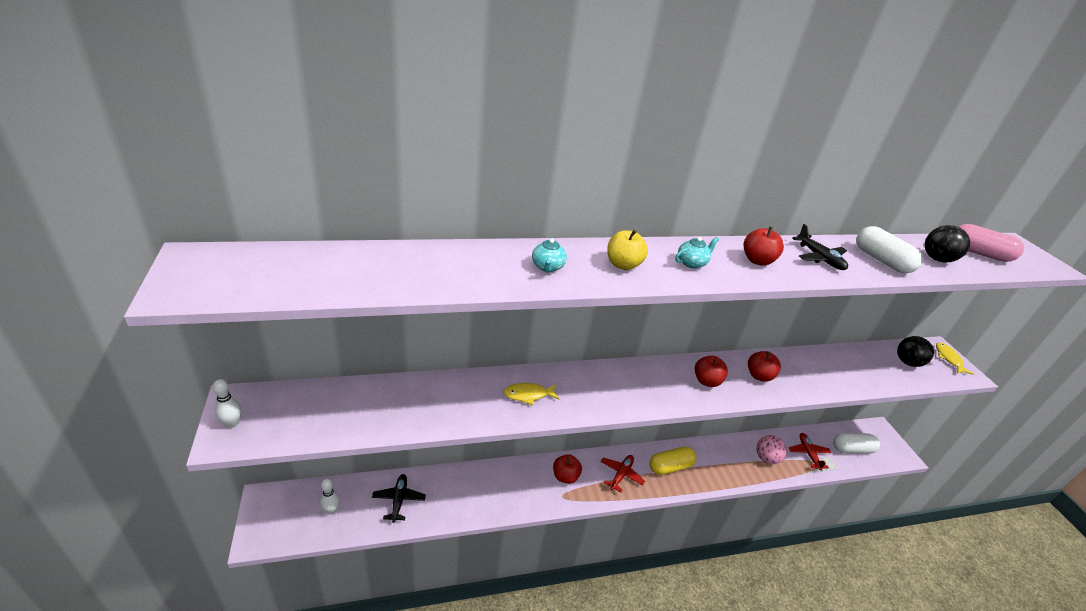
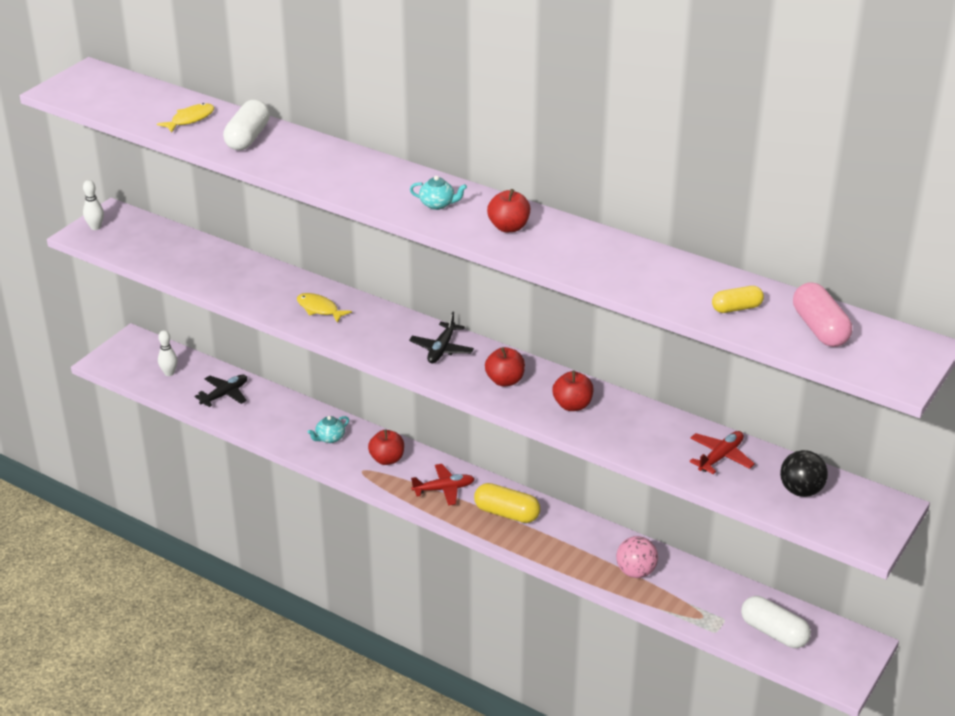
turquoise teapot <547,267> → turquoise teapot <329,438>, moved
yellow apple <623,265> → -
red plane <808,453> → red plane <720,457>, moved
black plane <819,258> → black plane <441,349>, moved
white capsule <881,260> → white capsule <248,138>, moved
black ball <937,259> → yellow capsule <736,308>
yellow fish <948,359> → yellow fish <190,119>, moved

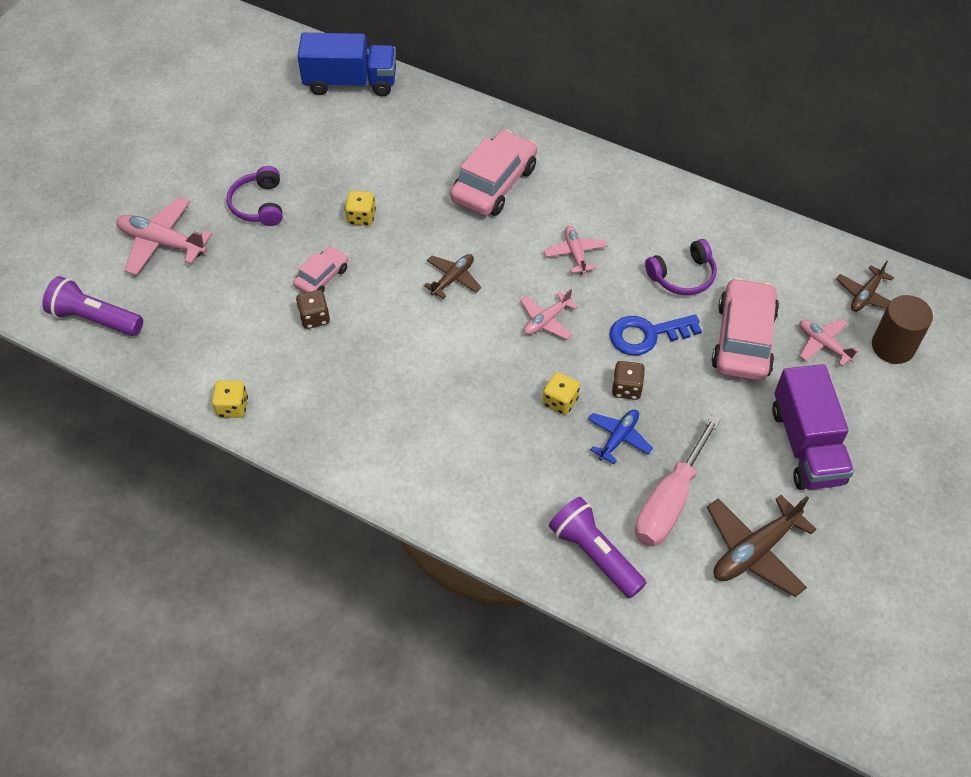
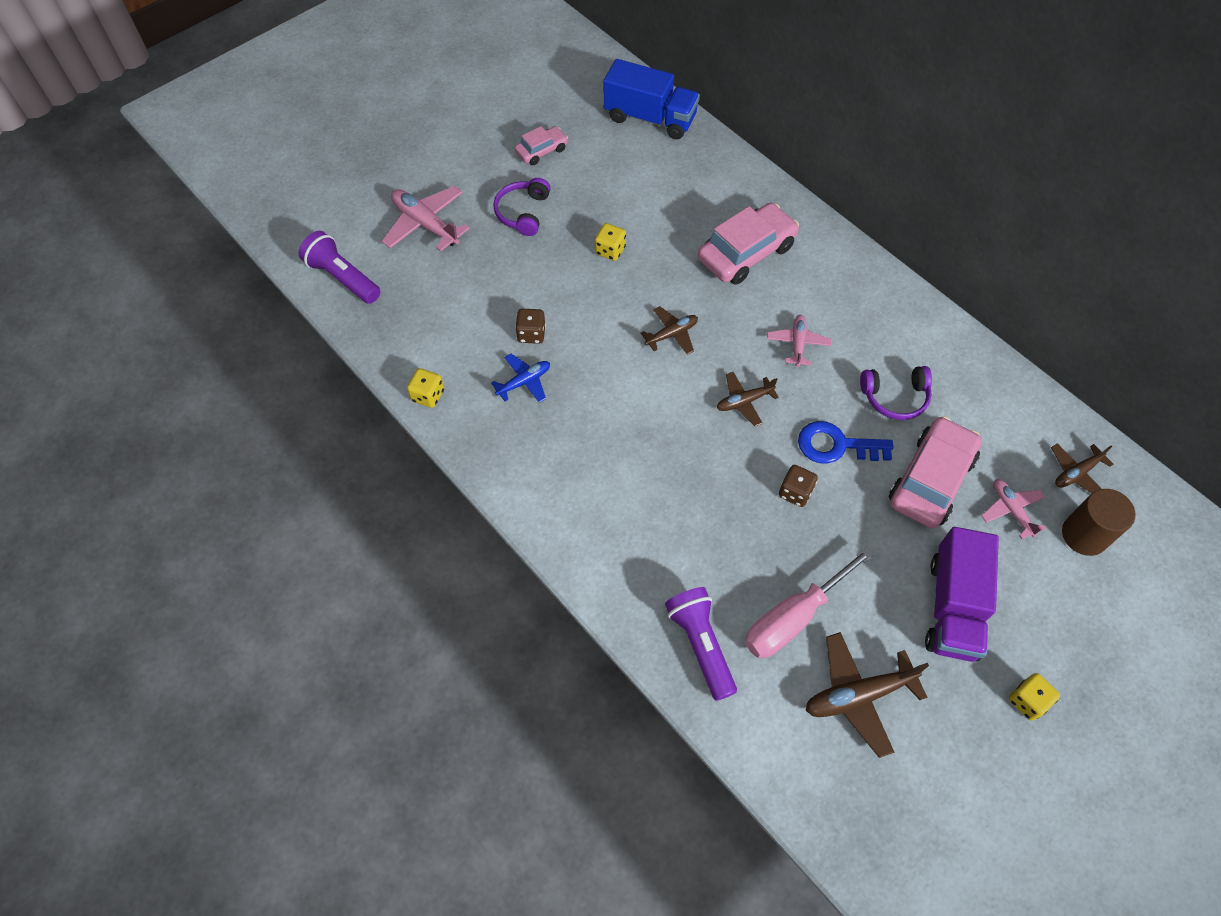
pink car <322,277> → pink car <541,151>, moved
pink plane <546,320> → brown plane <744,401>
yellow dice <560,401> → yellow dice <1027,701>, moved
blue plane <618,438> → blue plane <524,382>, moved

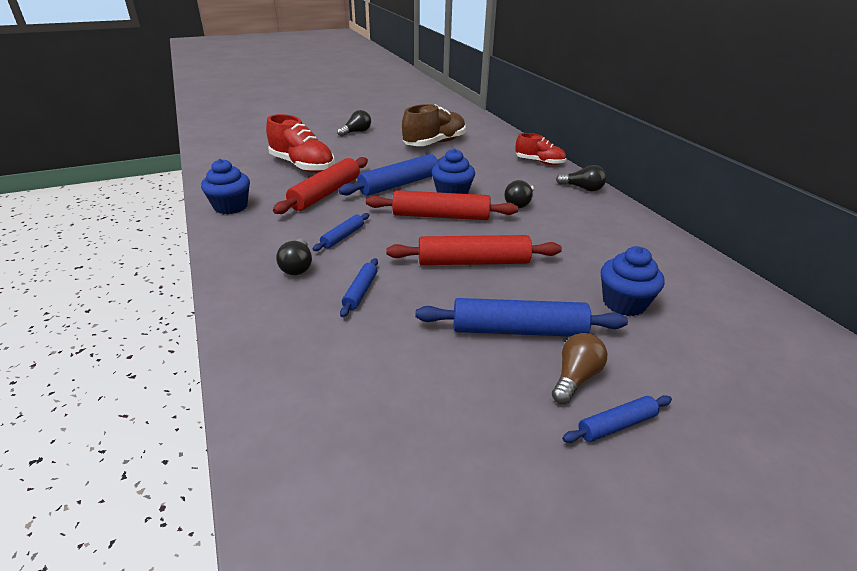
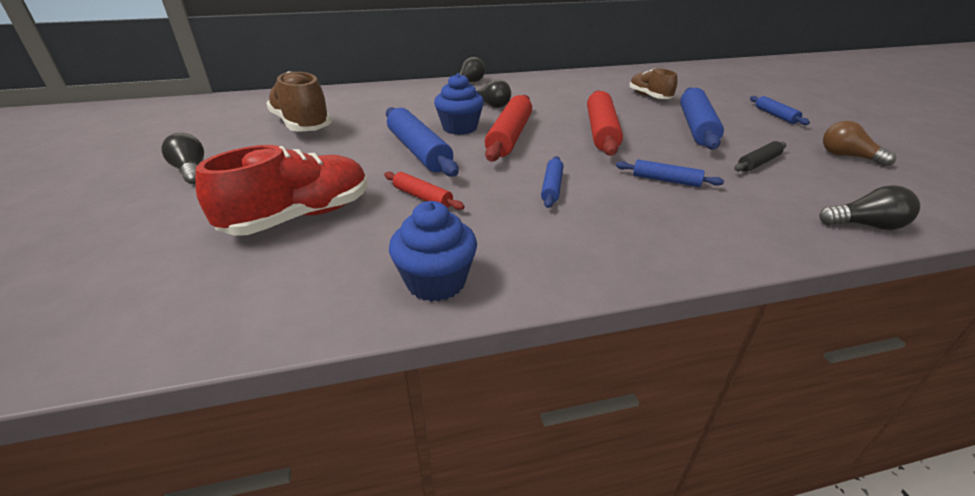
red rolling pin <325,193> → red rolling pin <422,197>, x0.52
black light bulb <297,266> → black light bulb <865,225>, moved
blue rolling pin <343,237> → blue rolling pin <551,187>, 60 degrees clockwise
red shoe <539,162> → -
brown light bulb <575,378> → brown light bulb <847,156>, moved
blue cupcake <624,303> → brown shoe <649,97>
- → black rolling pin <758,163>

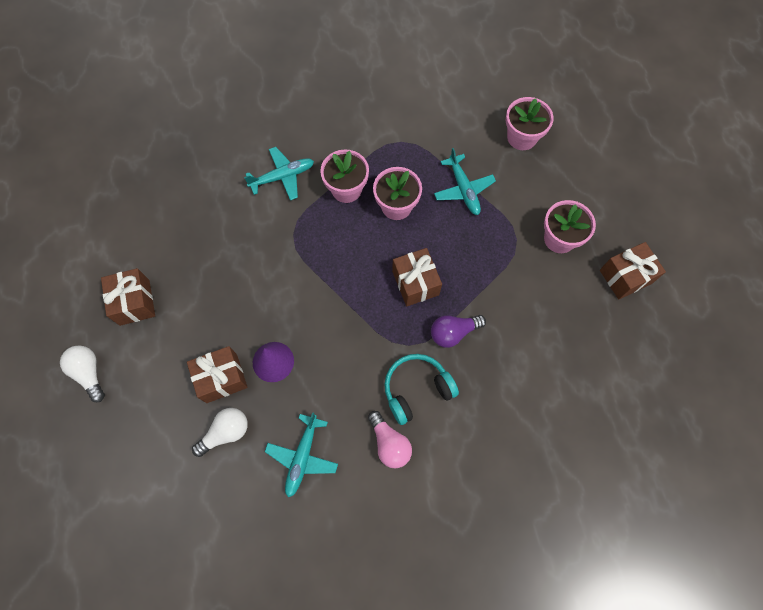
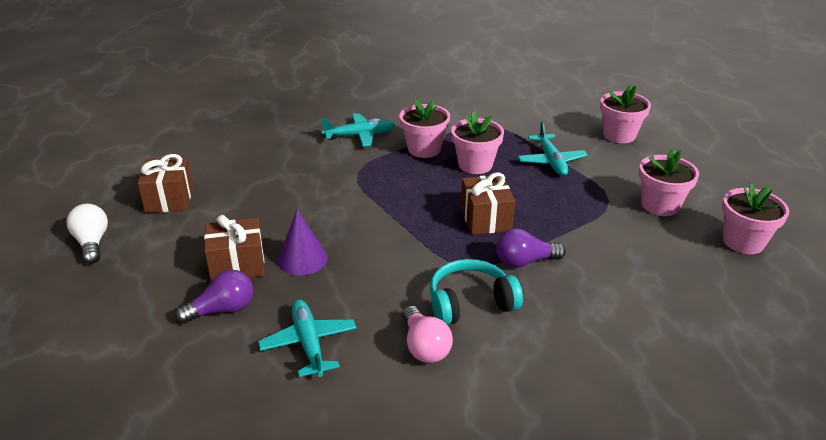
white light bulb <226,432> → purple light bulb <222,310>
turquoise plane <302,456> → turquoise plane <309,343>, 135 degrees clockwise
brown gift <625,277> → pink flower pot <743,242>

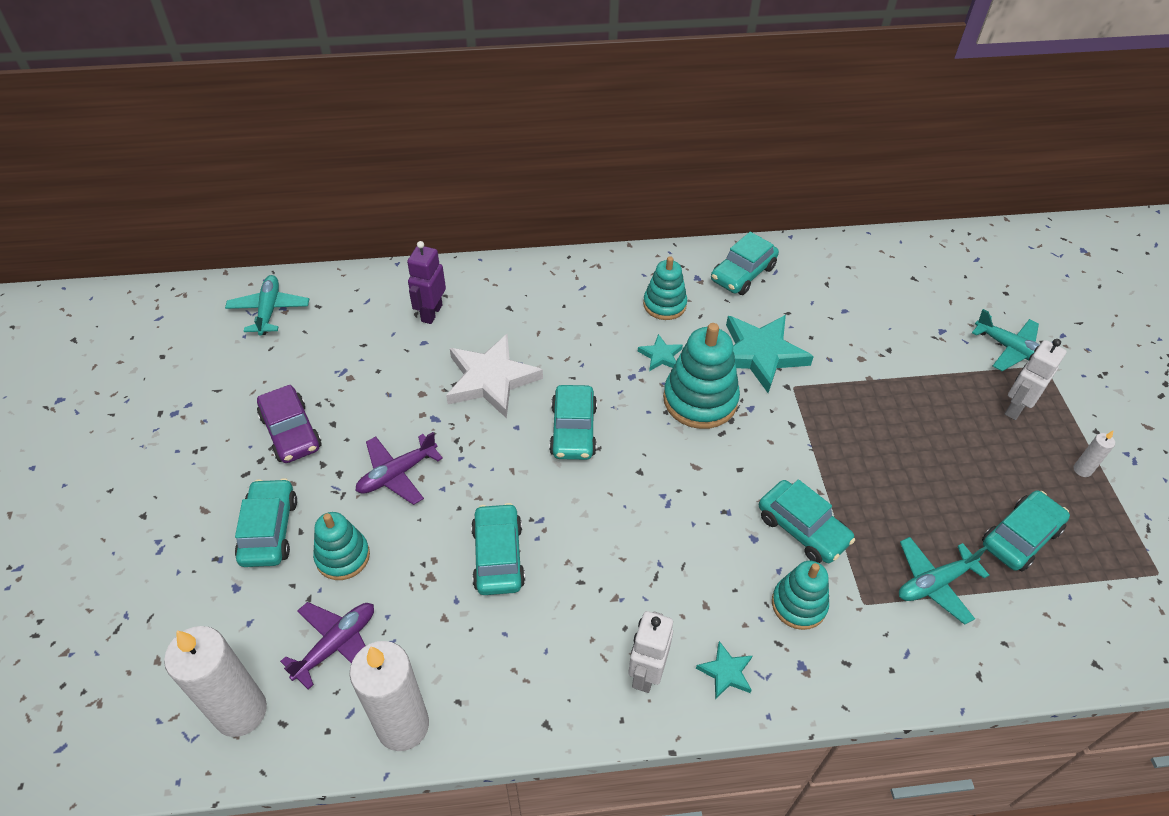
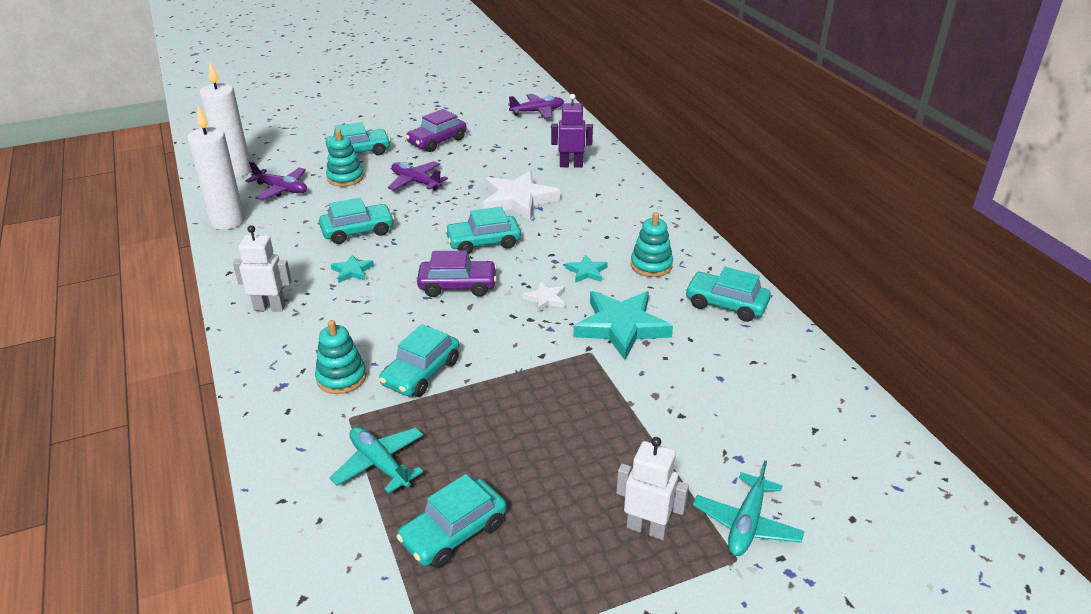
turquoise plane <269,310> → purple plane <537,112>
turquoise stacking toy <700,400> → white star <545,299>
turquoise star <726,672> → turquoise star <352,271>, moved
turquoise car <1020,537> → turquoise car <454,532>, 105 degrees clockwise
white candle <1082,470> → -
- → purple car <458,286>

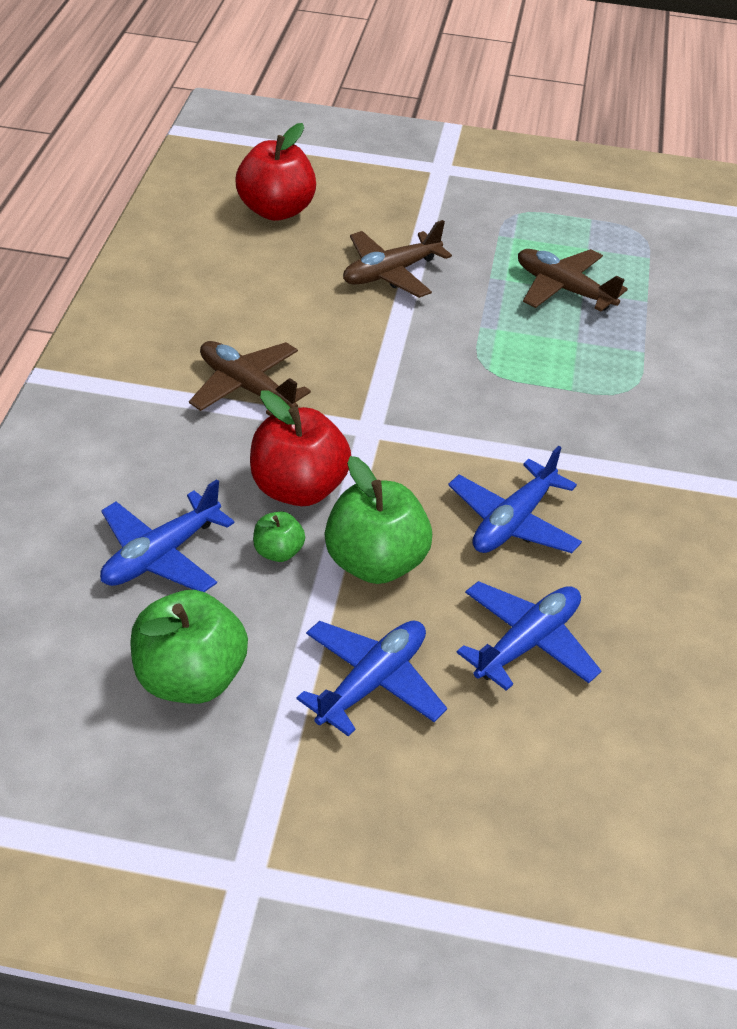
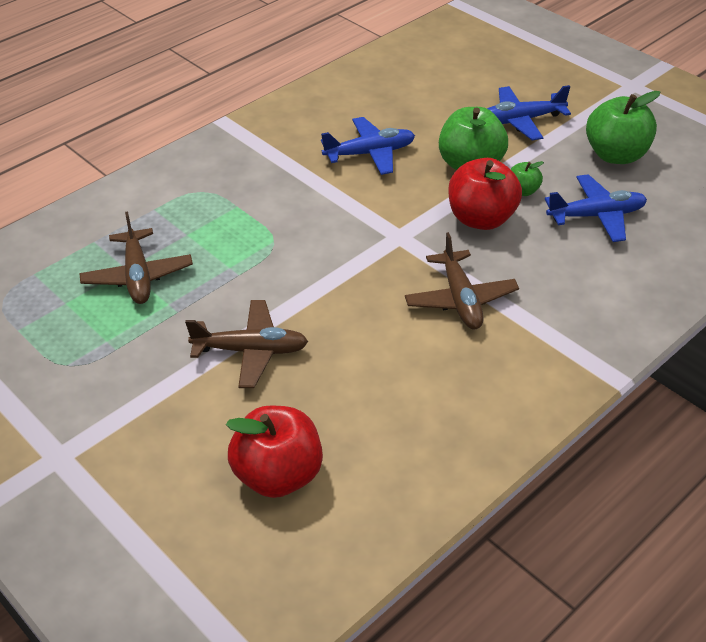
blue plane <527,643> → -

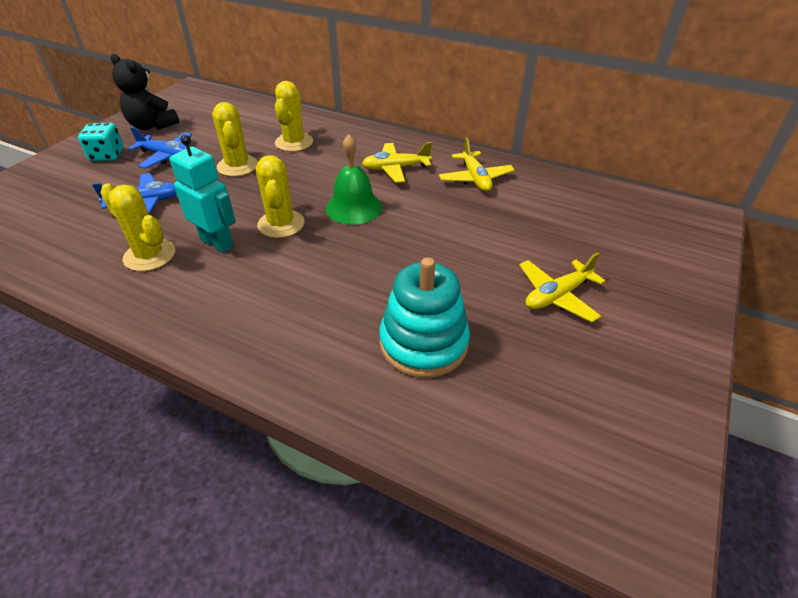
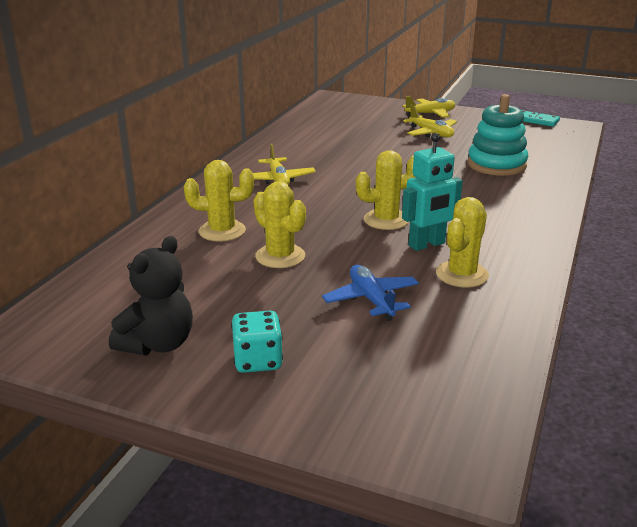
blue plane <167,156> → -
turquoise robot <217,243> → turquoise robot <427,244>, 150 degrees counterclockwise
yellow cactus <237,166> → yellow cactus <280,256>, 75 degrees clockwise
green bell <354,207> → -
yellow plane <475,179> → yellow plane <430,114>, moved
- → turquoise domino <536,120>

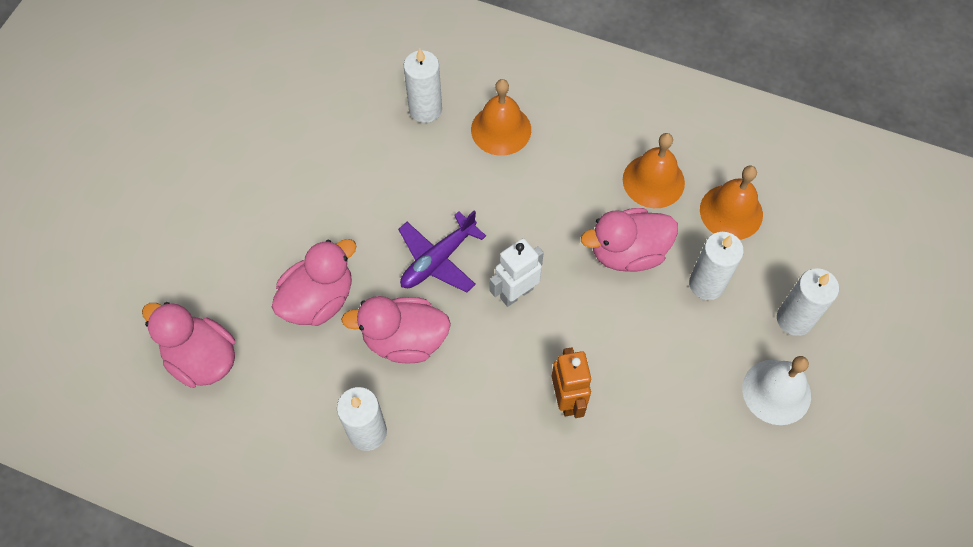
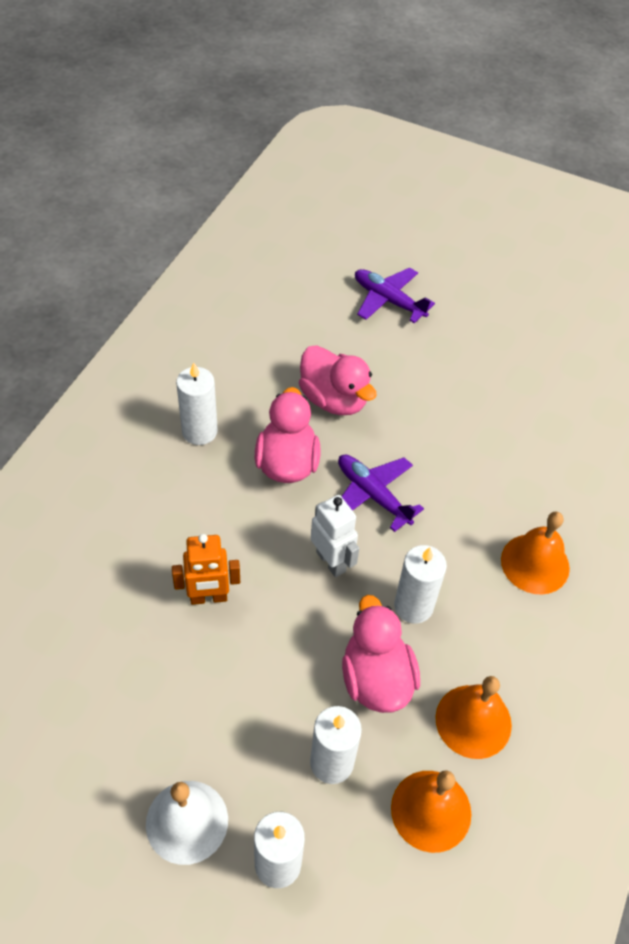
pink duck <202,358> → -
white candle <425,109> → white candle <413,606>, moved
- → purple plane <388,300>

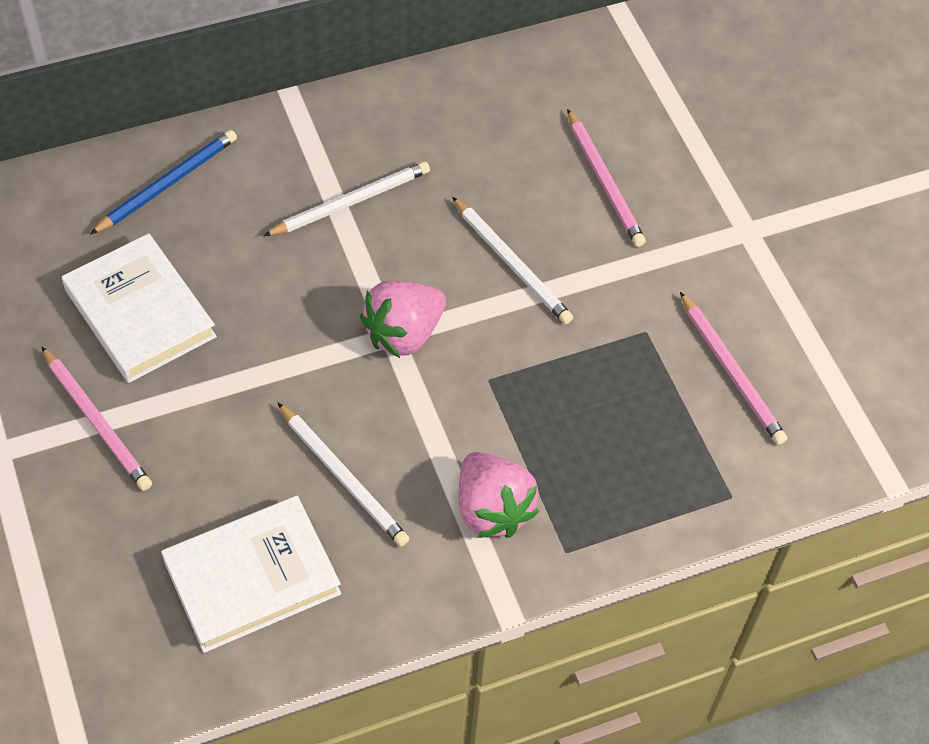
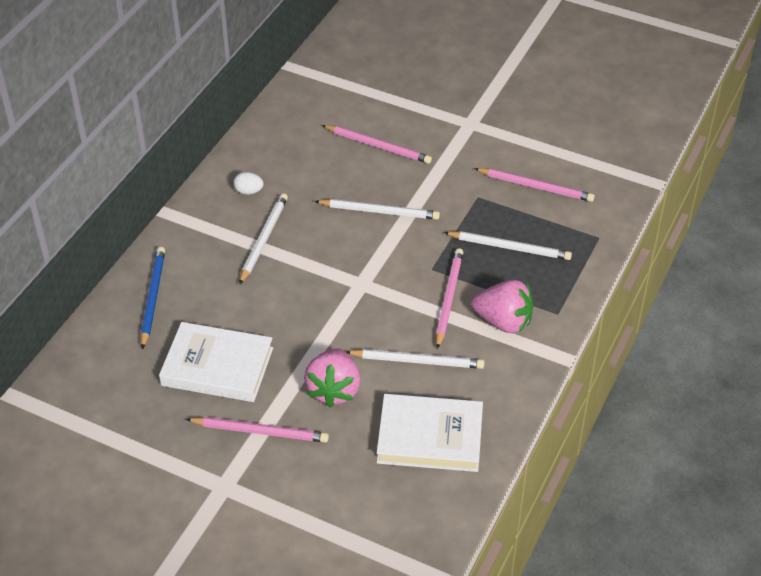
white book <252,577> → white book <430,437>, 75 degrees clockwise
pink strawberry <403,334> → pink strawberry <334,390>, moved
- → white egg <249,191>
- → pink pencil <448,298>
- → white pencil <509,247>

